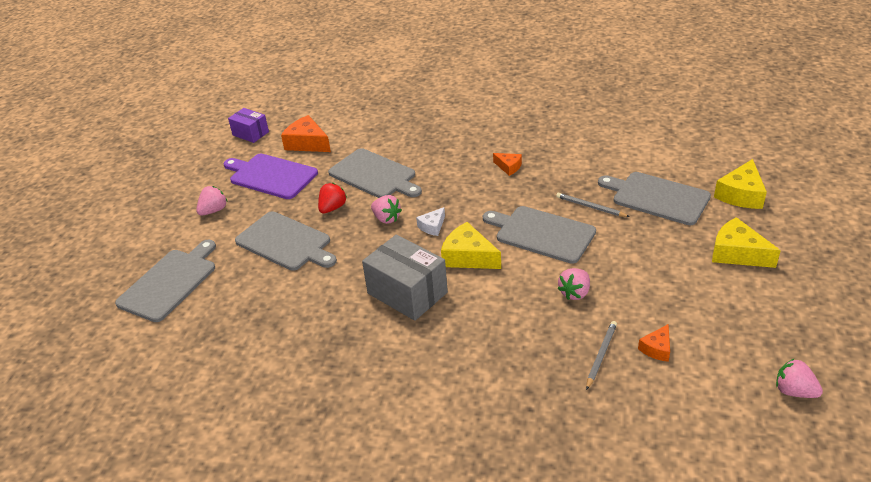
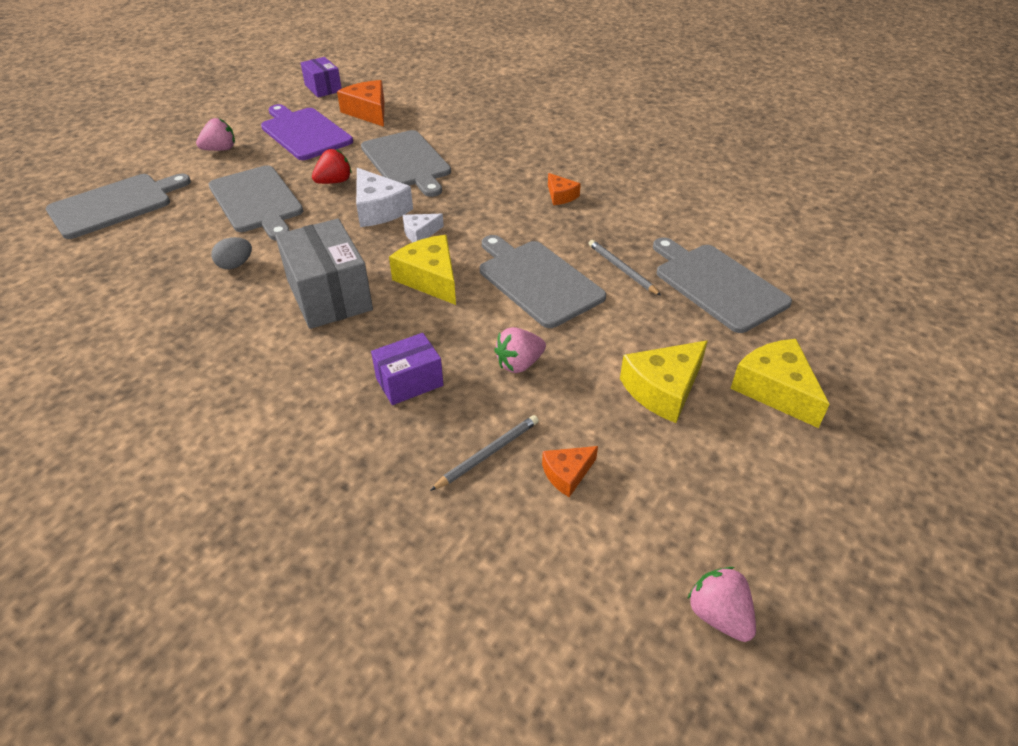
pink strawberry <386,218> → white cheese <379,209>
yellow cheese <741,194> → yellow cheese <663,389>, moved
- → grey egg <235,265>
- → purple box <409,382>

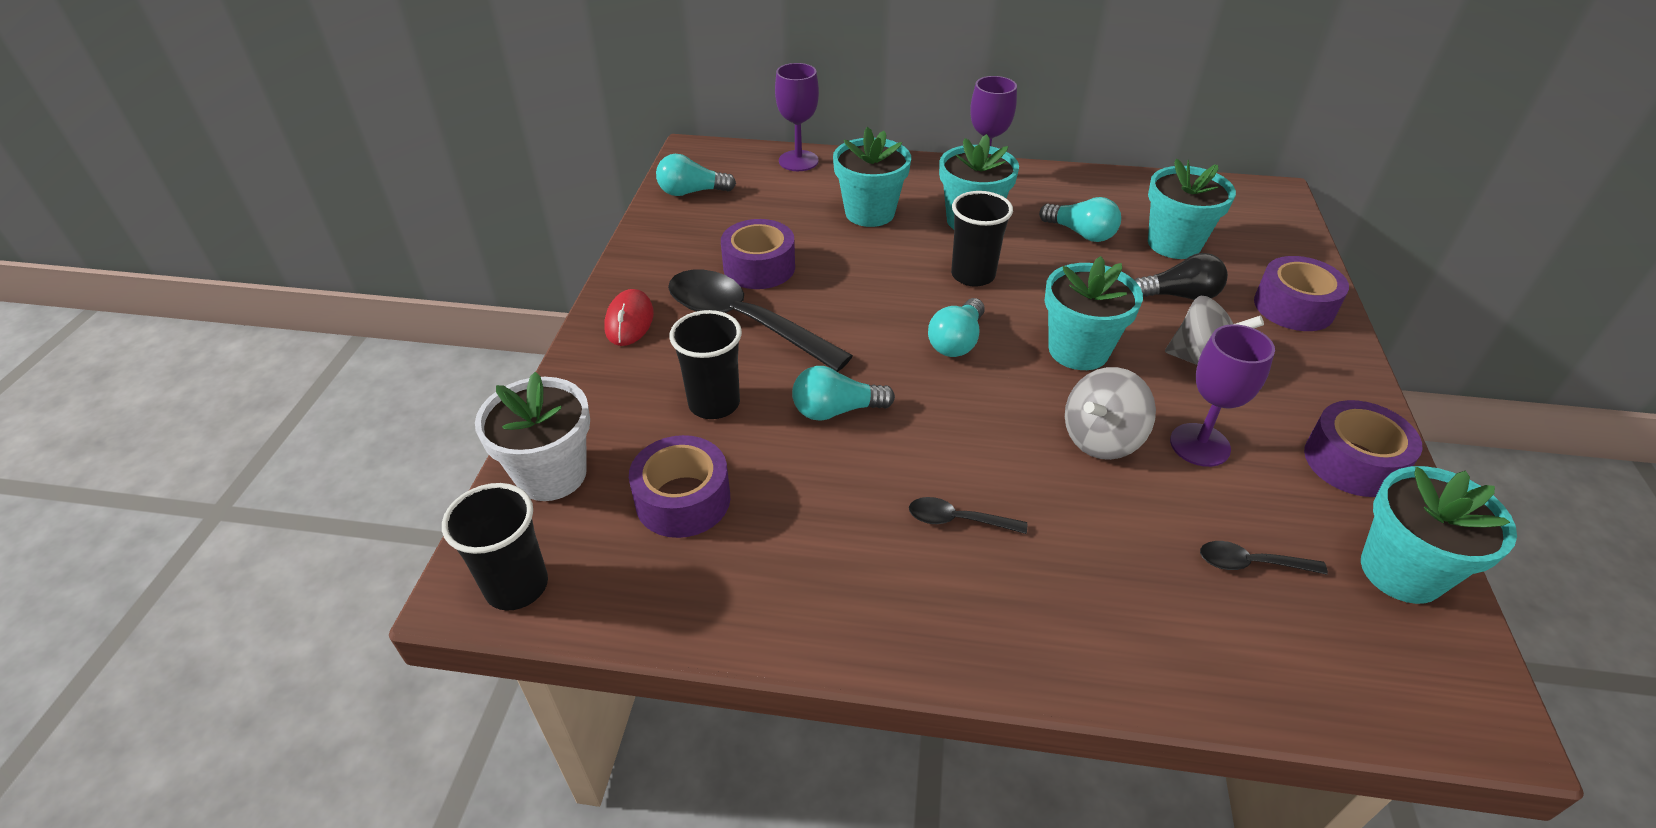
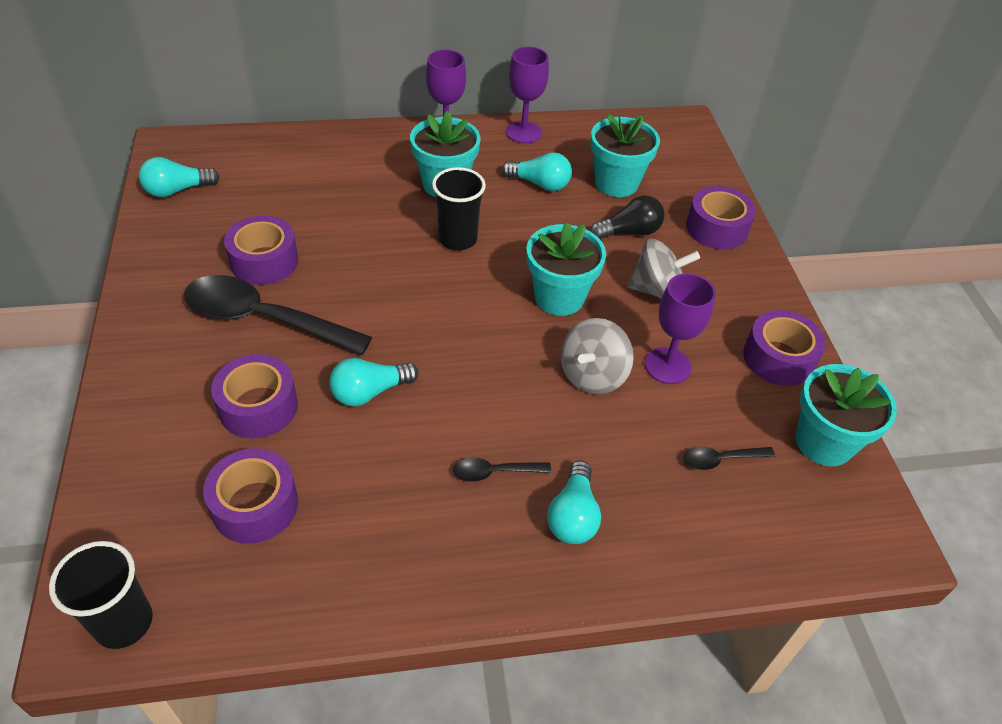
white flower pot <552,474> → -
red mouse <629,321> → -
black cup <714,403> → purple tape <258,406>
purple goblet <798,161> → purple goblet <523,132>, moved
turquoise flower pot <869,213> → -
turquoise light bulb <956,341> → turquoise light bulb <573,515>, moved

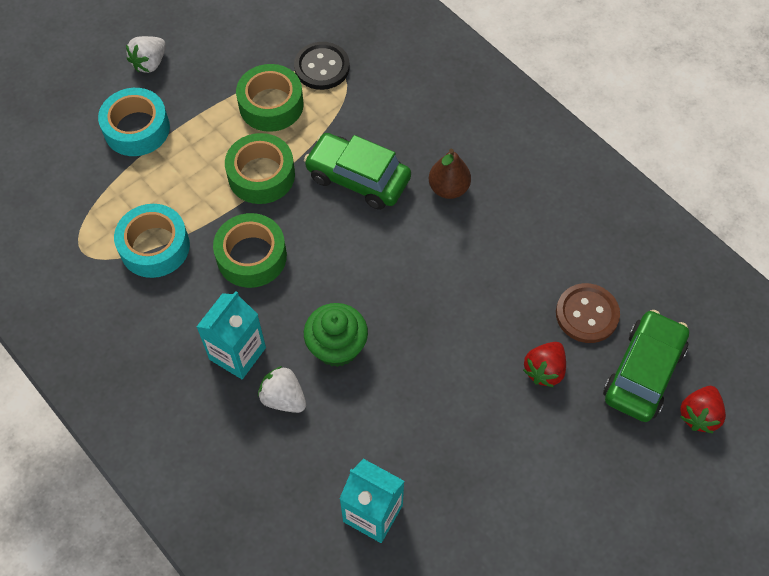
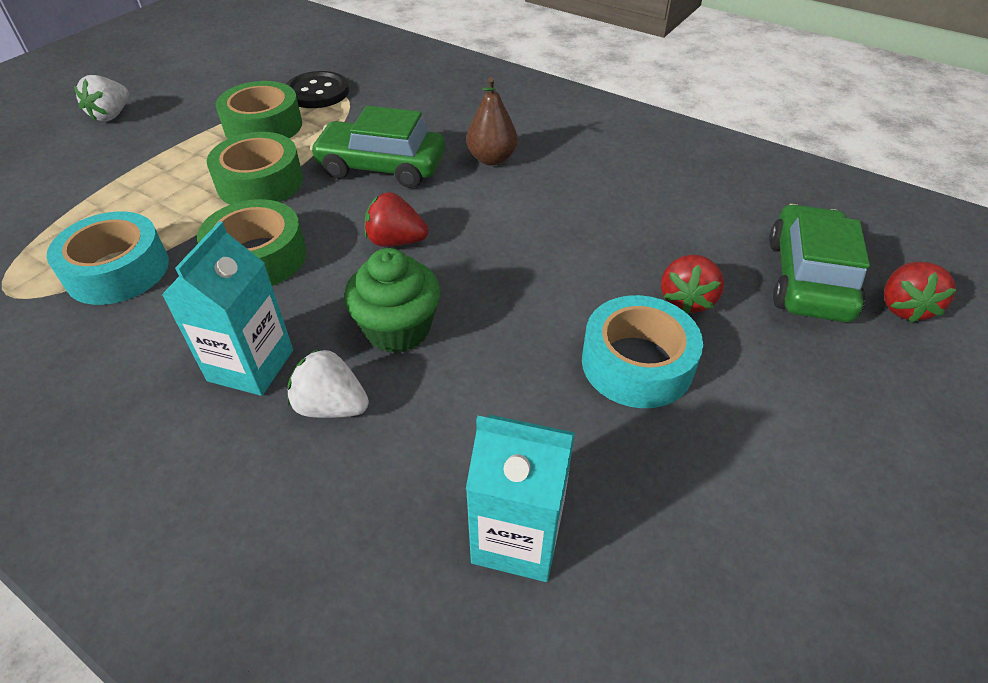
turquoise tape <137,129> → turquoise tape <637,363>, moved
brown button <587,314> → -
- → red strawberry <396,241>

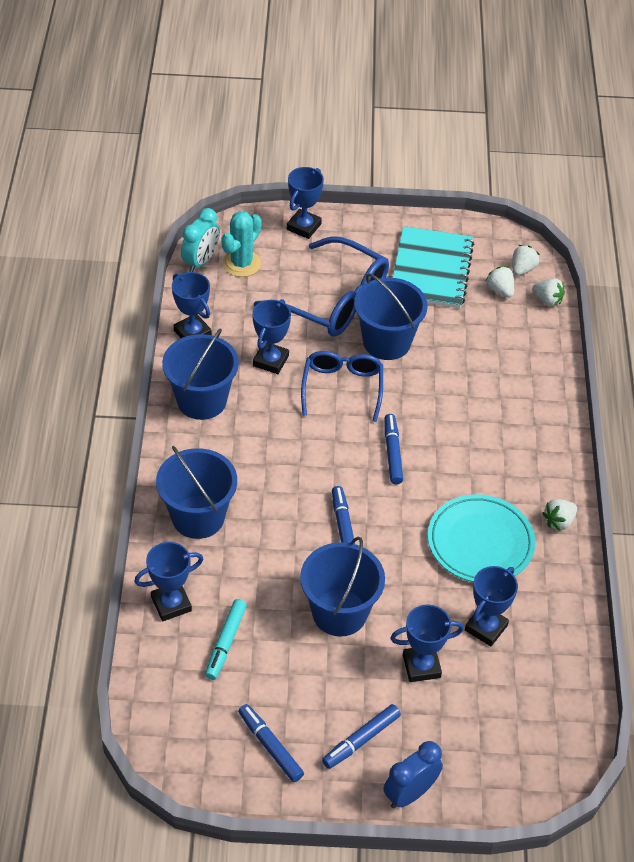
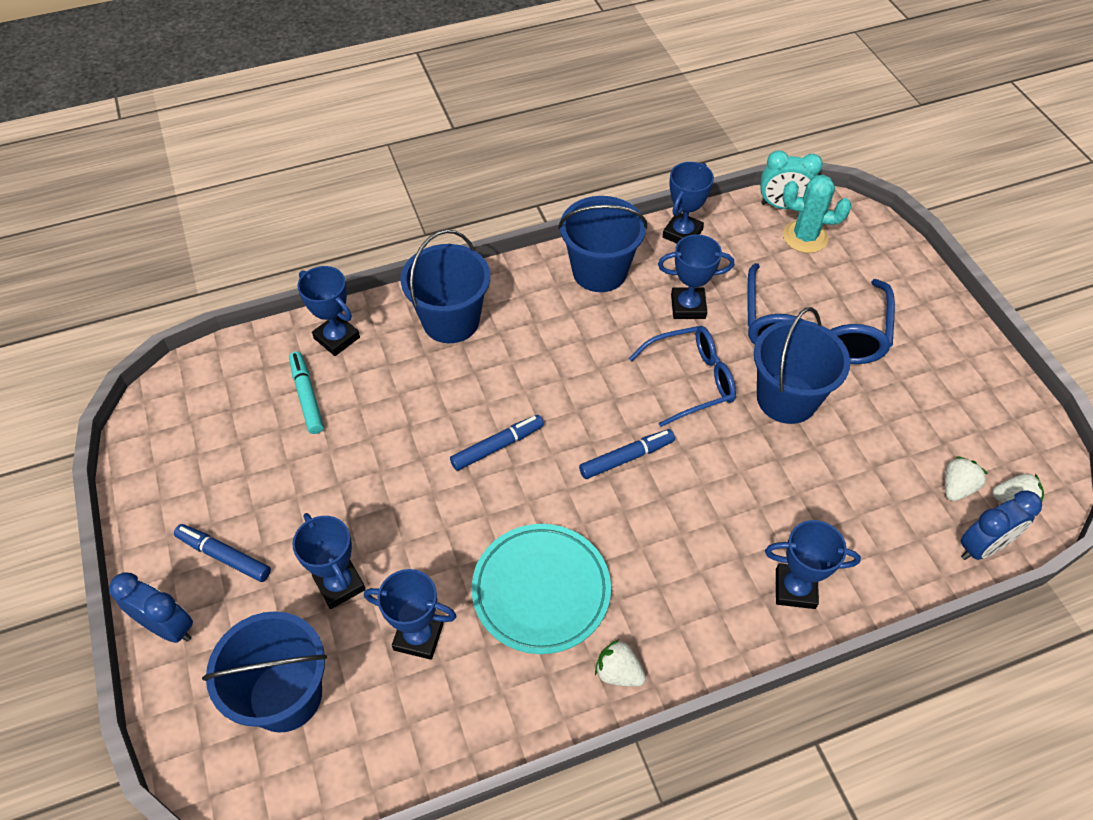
turquoise marker <226,643> → turquoise marker <307,396>, 75 degrees clockwise
blue marker <270,746> → -
blue trophy <303,227> → blue trophy <795,589>, moved
blue bucket <339,612> → blue bucket <285,695>, moved
turquoise notebook <431,270> → -
white strawberry <547,300> → blue clock <982,547>

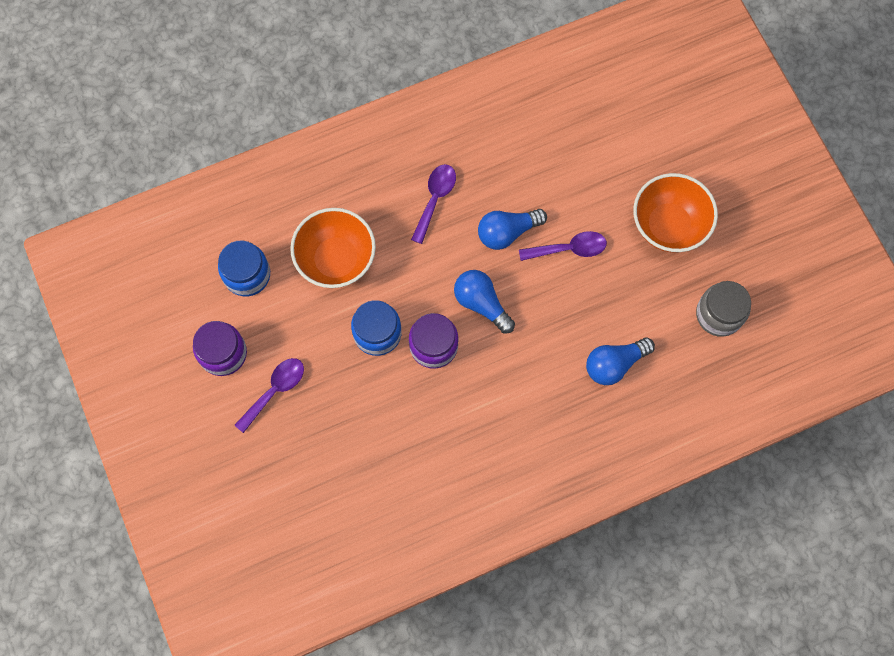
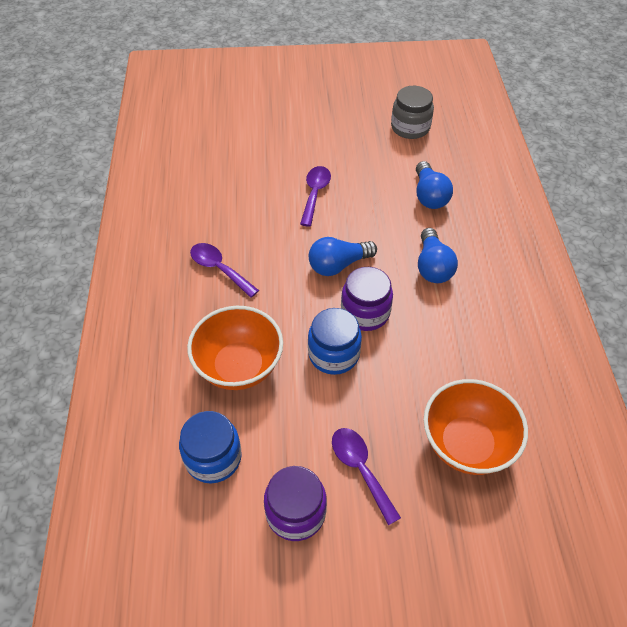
blue light bulb <507,232> → blue light bulb <432,266>, moved
orange bowl <668,226> → orange bowl <466,444>, moved

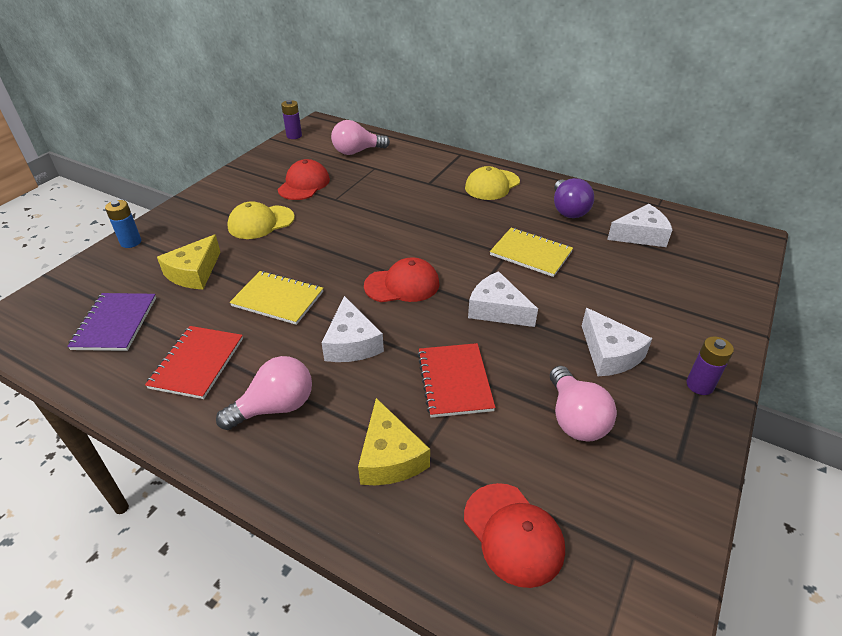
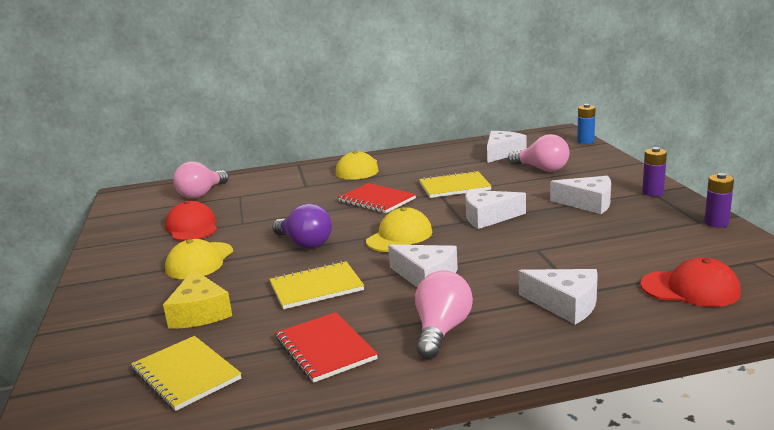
purple notebook <115,323> → yellow notebook <186,374>
blue battery <131,242> → blue battery <585,141>, moved
purple battery <294,136> → purple battery <716,223>, moved
yellow cheese <389,457> → white cheese <565,304>
red cap <402,285> → yellow cap <399,236>
red notebook <455,381> → red notebook <377,200>, moved
pink light bulb <575,418> → pink light bulb <542,169>, moved
purple light bulb <568,210> → purple light bulb <305,244>, moved

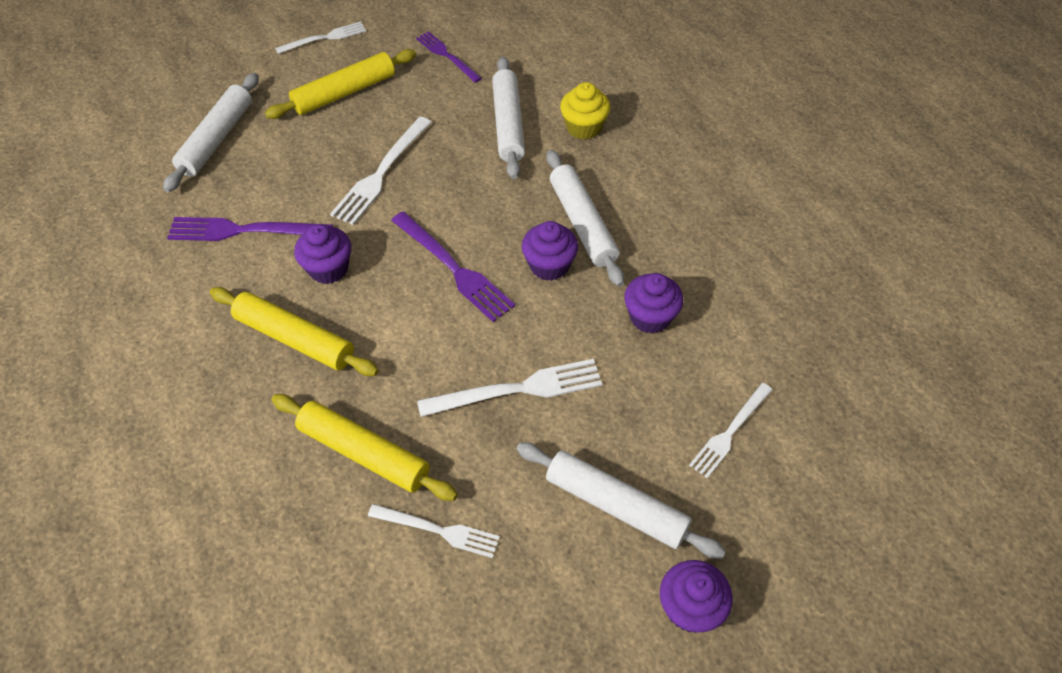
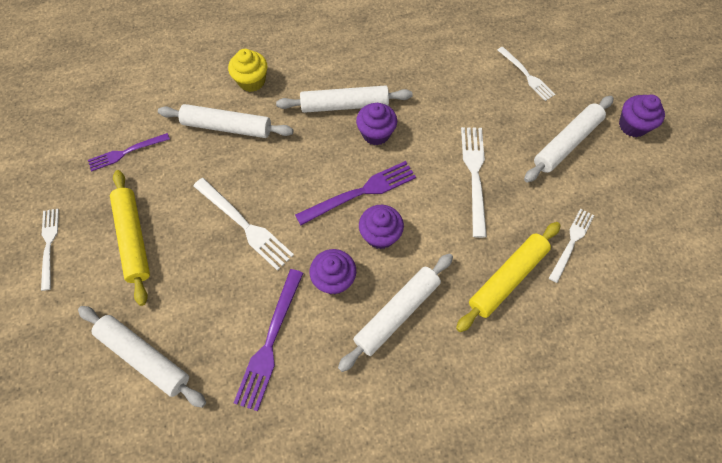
yellow rolling pin <295,338> → white rolling pin <397,313>
purple cupcake <650,317> → purple cupcake <380,235>, moved

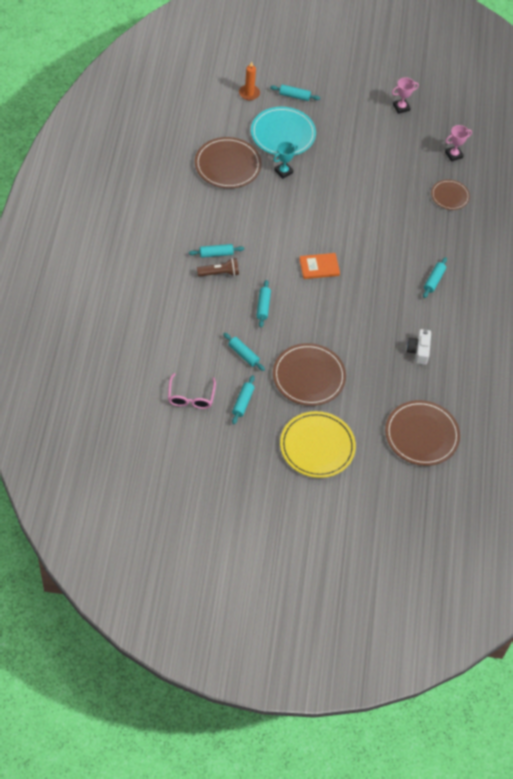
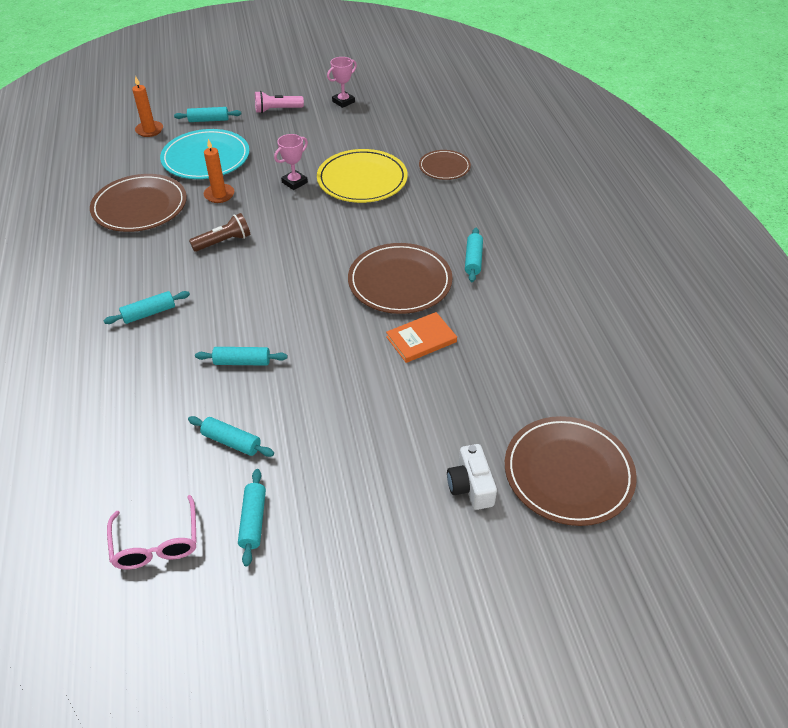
brown flashlight <219,273> → brown flashlight <223,242>, moved
turquoise rolling pin <263,306> → turquoise rolling pin <242,362>, 75 degrees counterclockwise
turquoise trophy <283,171> → orange candle <219,195>
brown plate <309,376> → brown plate <400,282>, moved
yellow plate <317,446> → yellow plate <362,180>, moved
orange book <319,267> → orange book <421,339>, moved
white camera <418,351> → white camera <470,486>, moved
pink trophy <453,155> → pink trophy <294,182>, moved
- → pink flashlight <277,110>

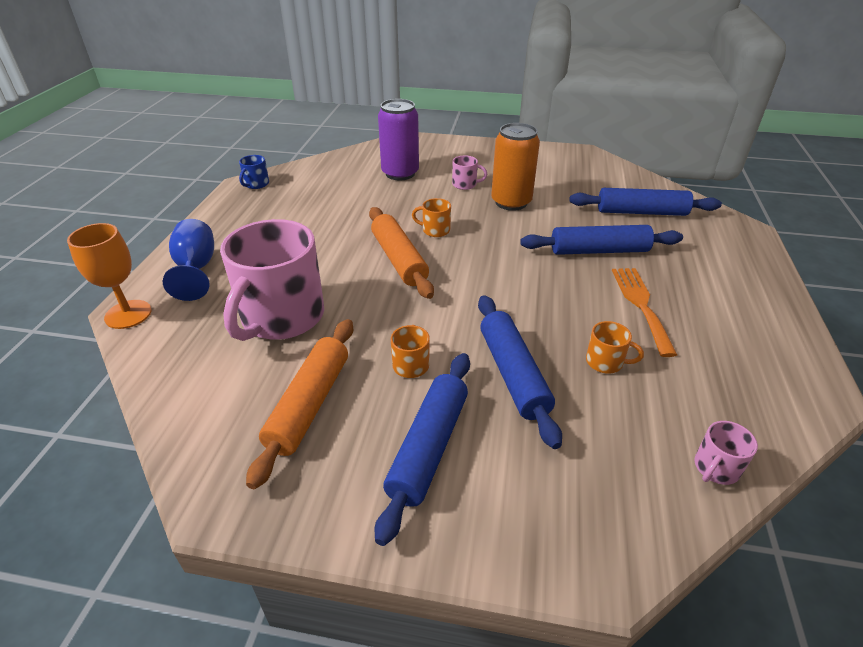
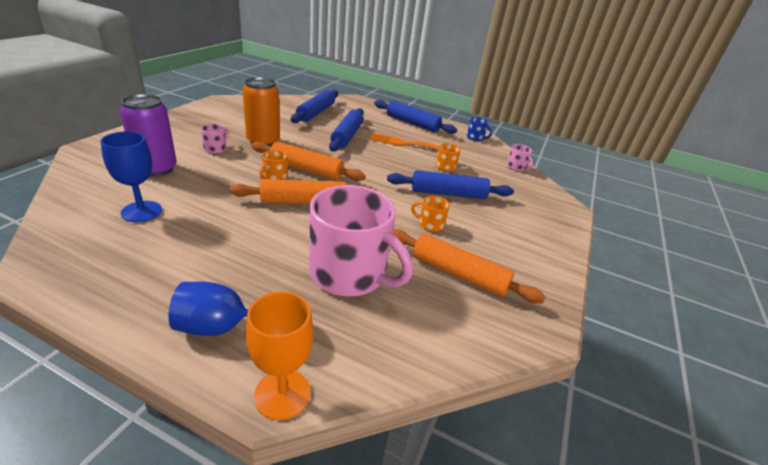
blue mug <256,184> → blue mug <475,138>, moved
blue rolling pin <429,447> → blue rolling pin <412,123>, moved
- → blue goblet <141,211>
- → orange rolling pin <306,169>

